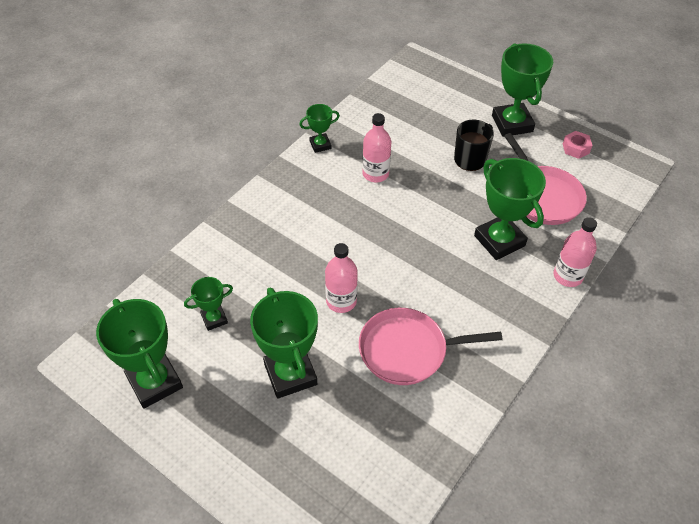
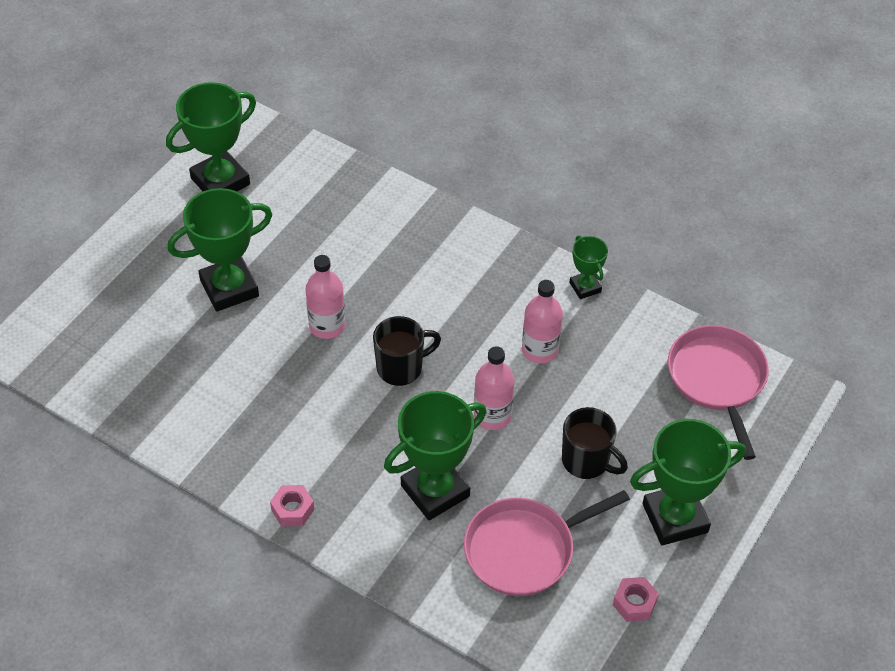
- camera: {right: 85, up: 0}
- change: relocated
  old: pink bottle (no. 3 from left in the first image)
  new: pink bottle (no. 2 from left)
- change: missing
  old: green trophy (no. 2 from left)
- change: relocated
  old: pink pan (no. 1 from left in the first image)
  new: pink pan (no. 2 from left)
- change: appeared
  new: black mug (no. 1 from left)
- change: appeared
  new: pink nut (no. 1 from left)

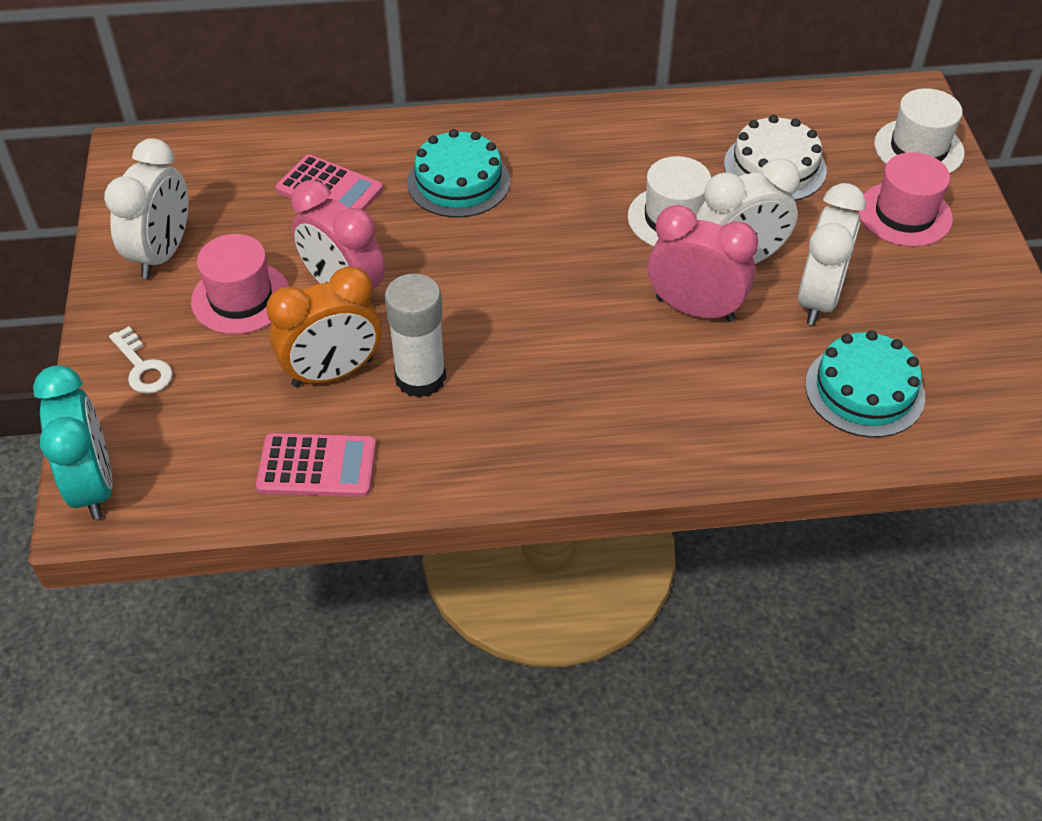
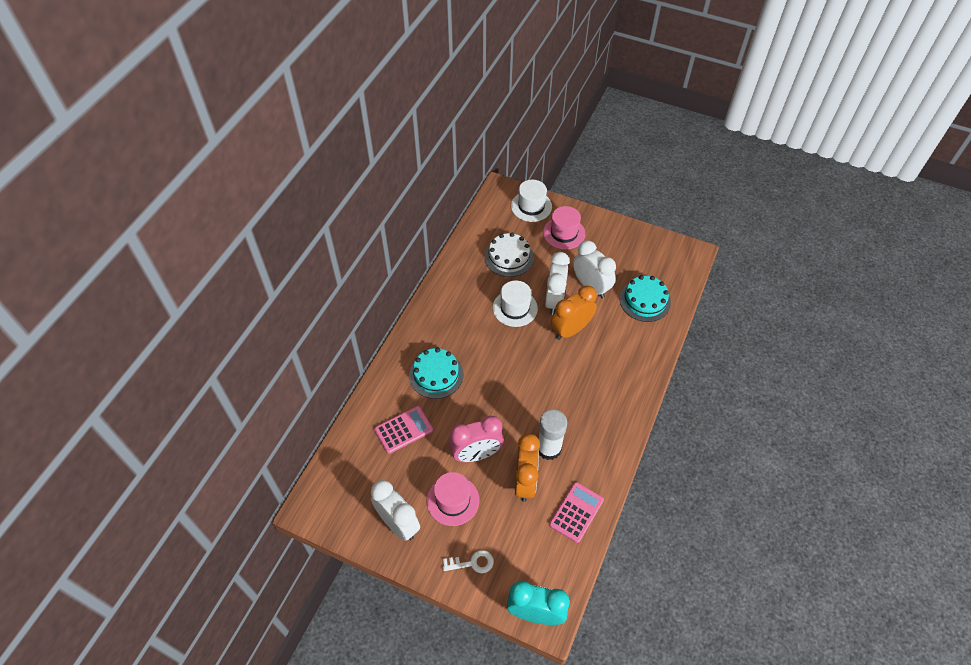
- camera: {right: -60, up: 5}
- change: colour
  old: pink clock (no. 2 from left)
  new: orange clock (no. 2 from left)

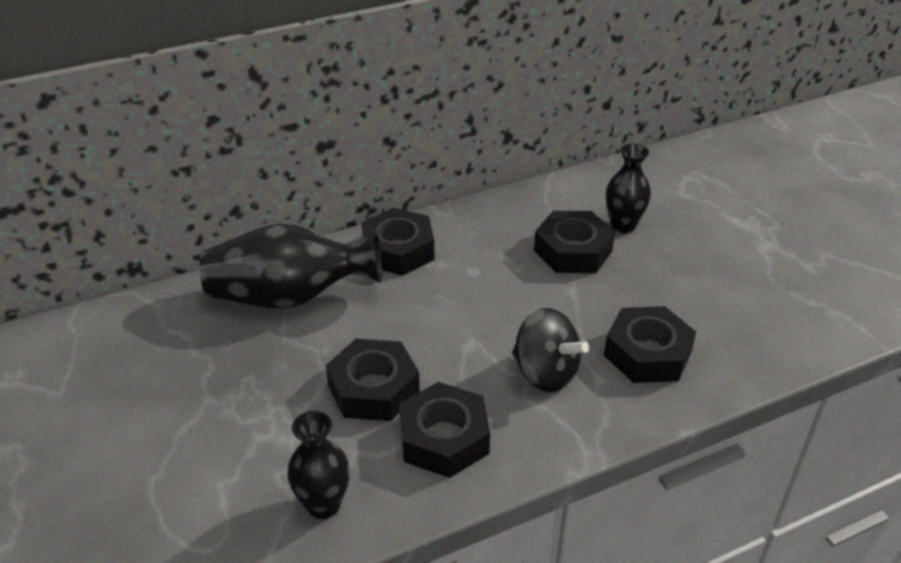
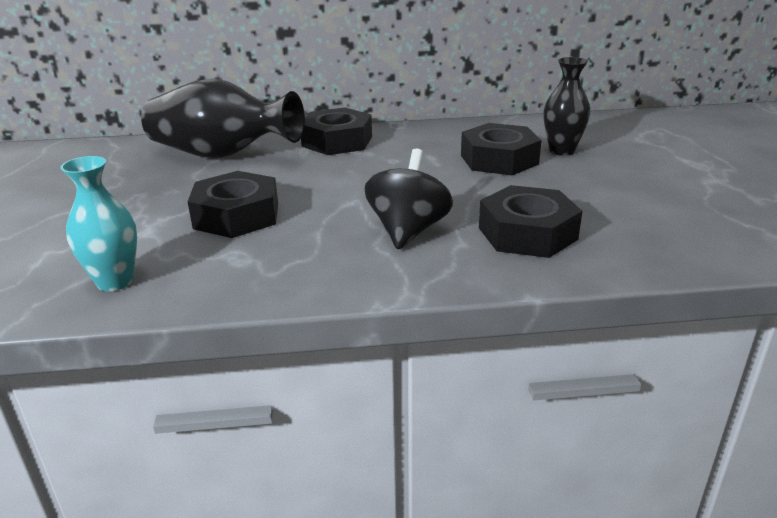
- camera: {right: 20, up: -10}
- change: spun
  old: black spinning top
  degrees: -135
- change: missing
  old: black nut (no. 3 from left)
- change: colour
  old: black vase (no. 2 from left)
  new: turquoise vase

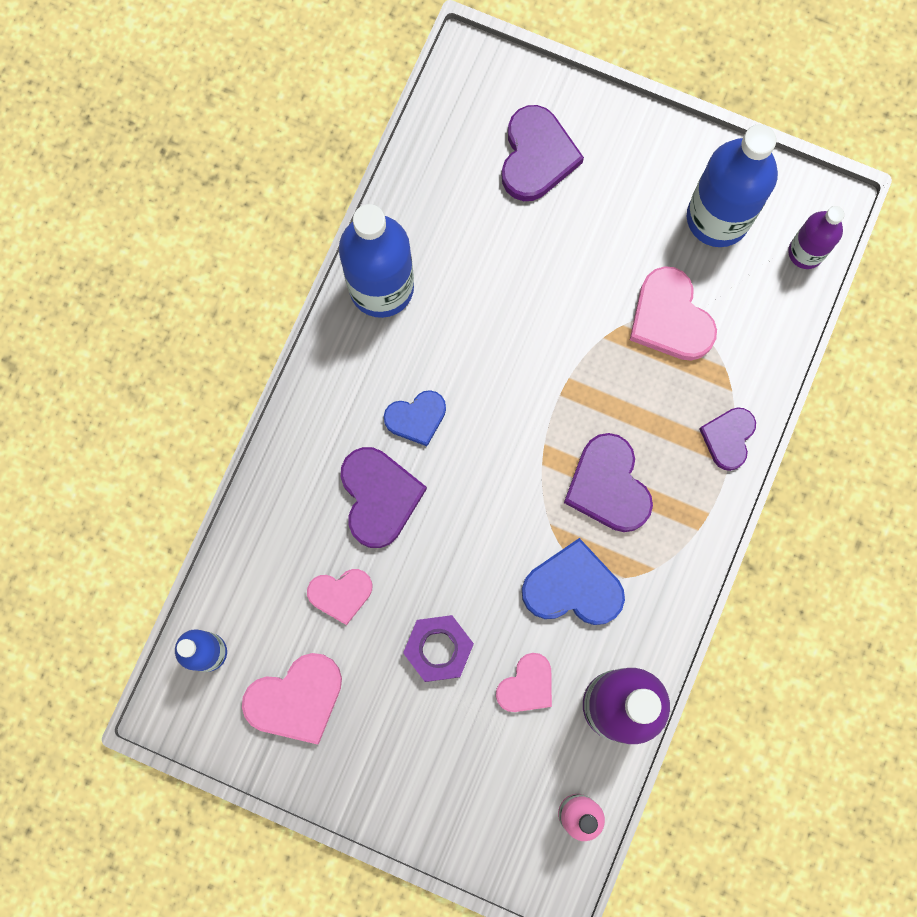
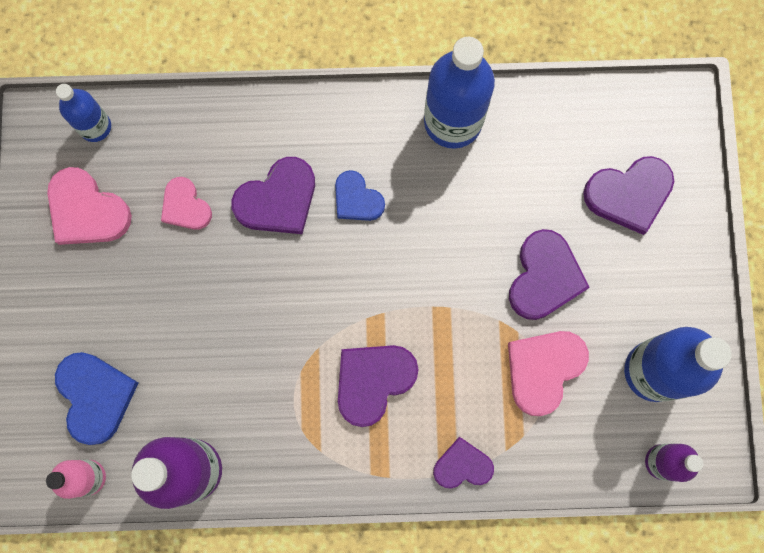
- camera: {right: 65, up: 0}
- change: relocated
  old: blue heart (no. 2 from left in the first image)
  new: blue heart (no. 1 from left)
- change: missing
  old: purple nut
- change: missing
  old: pink heart (no. 3 from left)
- change: appeared
  new: purple heart (no. 4 from left)

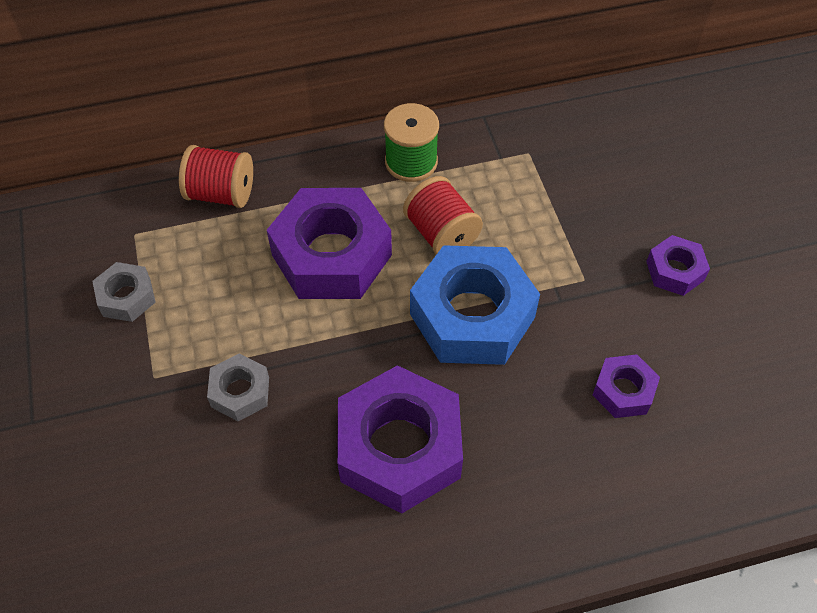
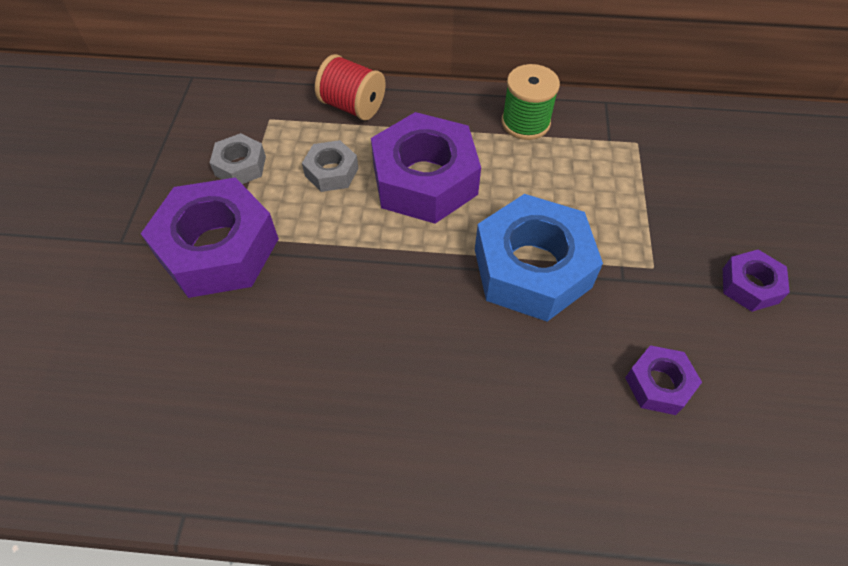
- camera: {right: 20, up: 0}
- change: missing
  old: red spool (no. 2 from left)
- change: relocated
  old: grey nut (no. 2 from left)
- change: relocated
  old: purple nut (no. 2 from left in the first image)
  new: purple nut (no. 1 from left)

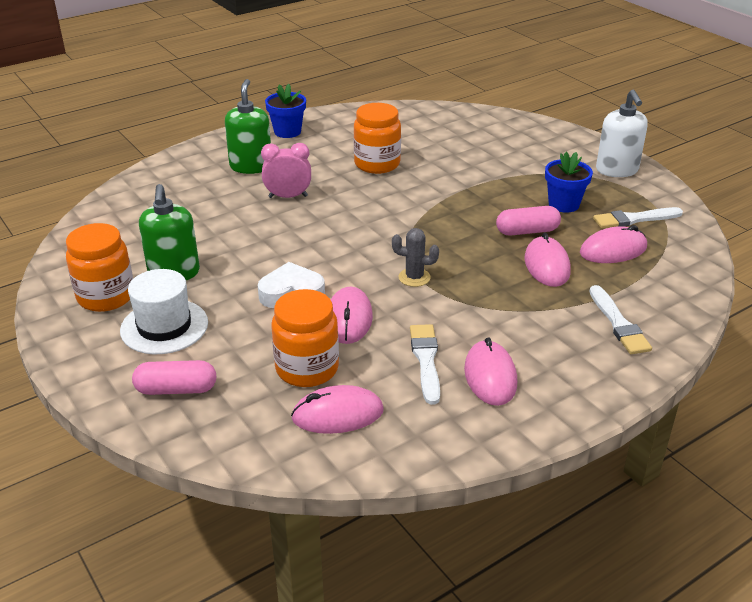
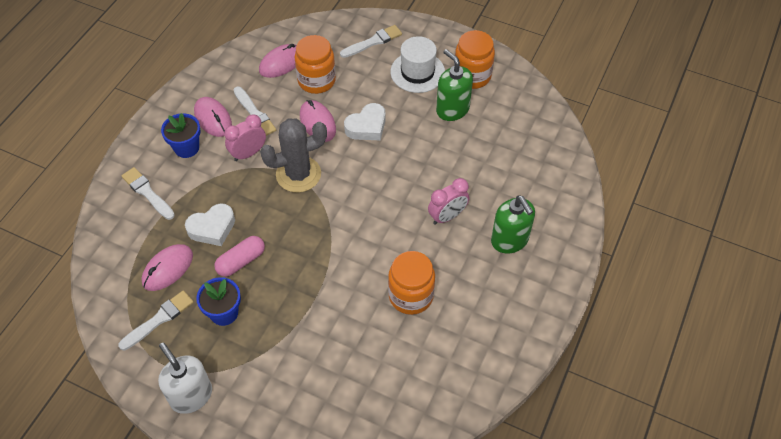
- camera: {right: 150, up: 20}
- change: relocated
  old: blue flower pot (no. 1 from left)
- change: size
  old: grey cactus
  factor: 1.91
- change: exchanged
  old: pink mouse (no. 4 from left)
  new: white heart (no. 1 from left)
- change: exchanged
  old: pink capsule (no. 1 from left)
  new: white brush (no. 4 from left)
- change: appeared
  new: pink clock (no. 1 from left)

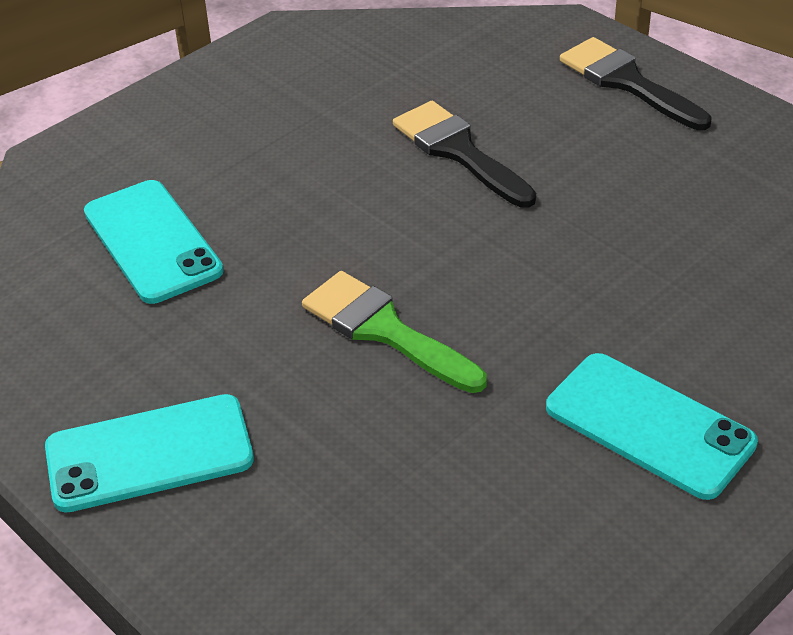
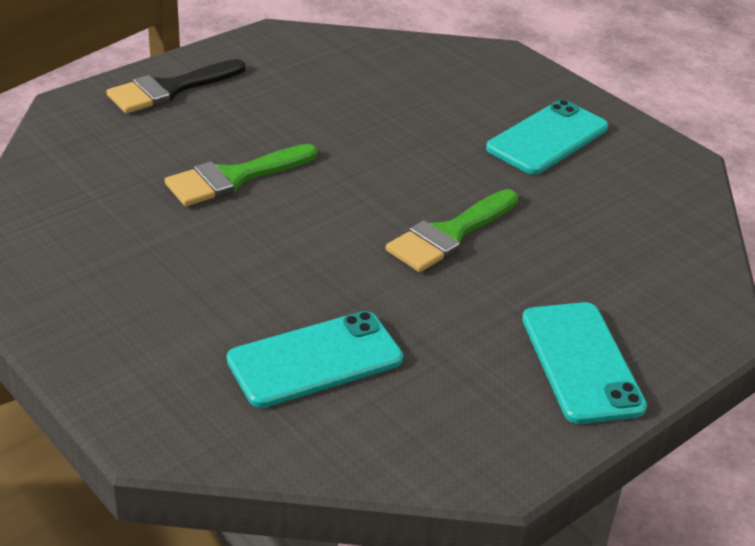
- camera: {right: -90, up: -5}
- change: colour
  old: black brush (no. 1 from left)
  new: green brush (no. 1 from left)

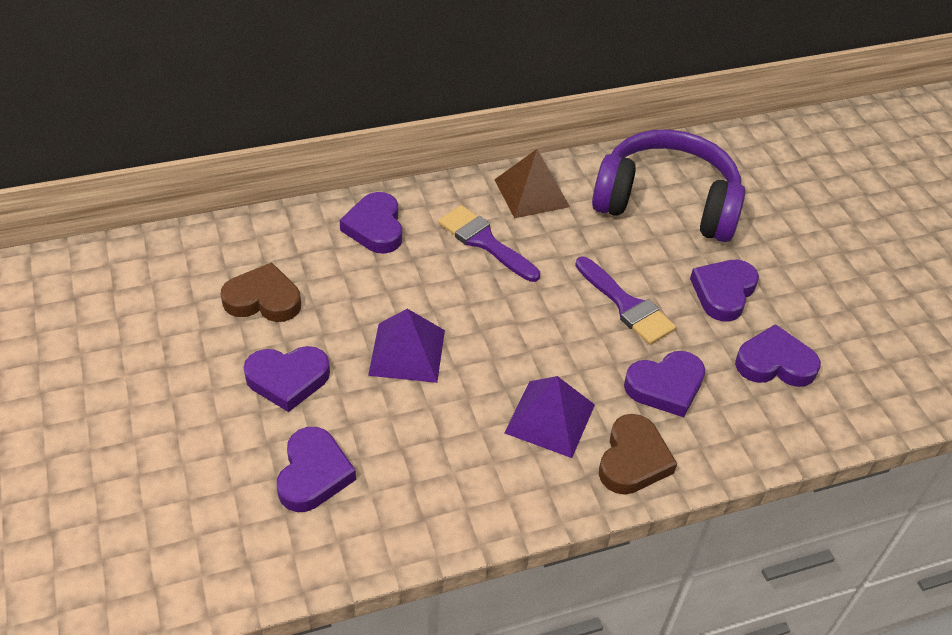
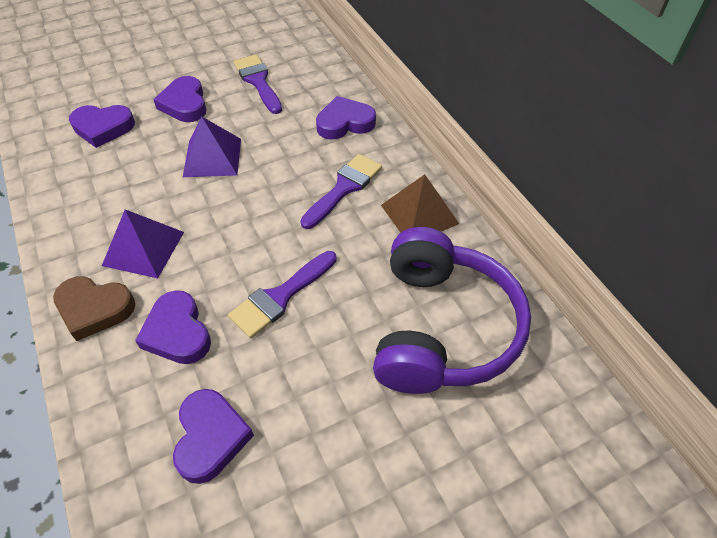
- camera: {right: 85, up: 5}
- change: missing
  old: purple heart (no. 5 from left)
- change: exchanged
  old: brown heart (no. 1 from left)
  new: purple brush (no. 1 from left)

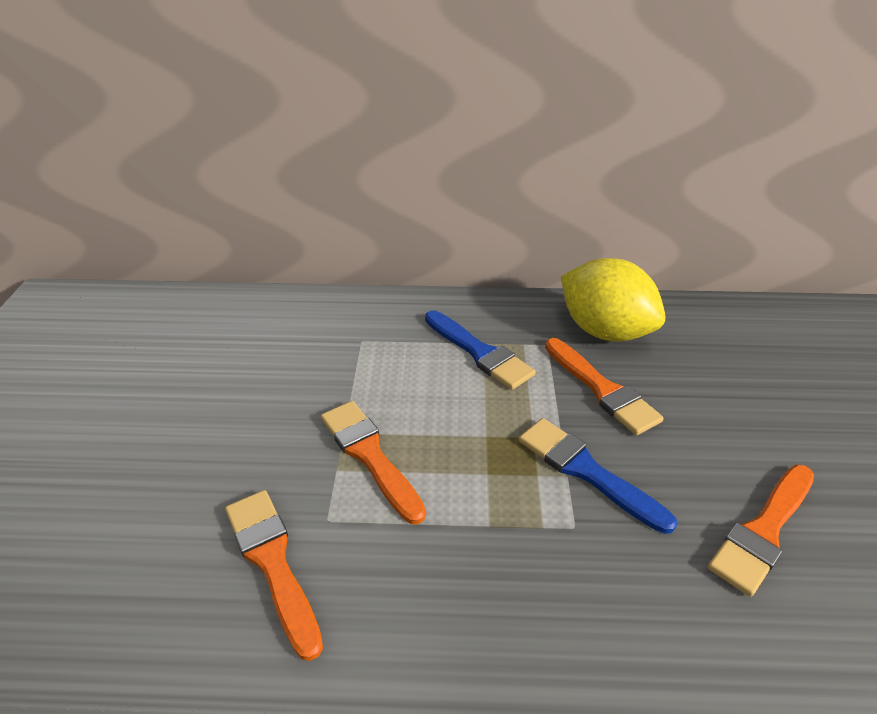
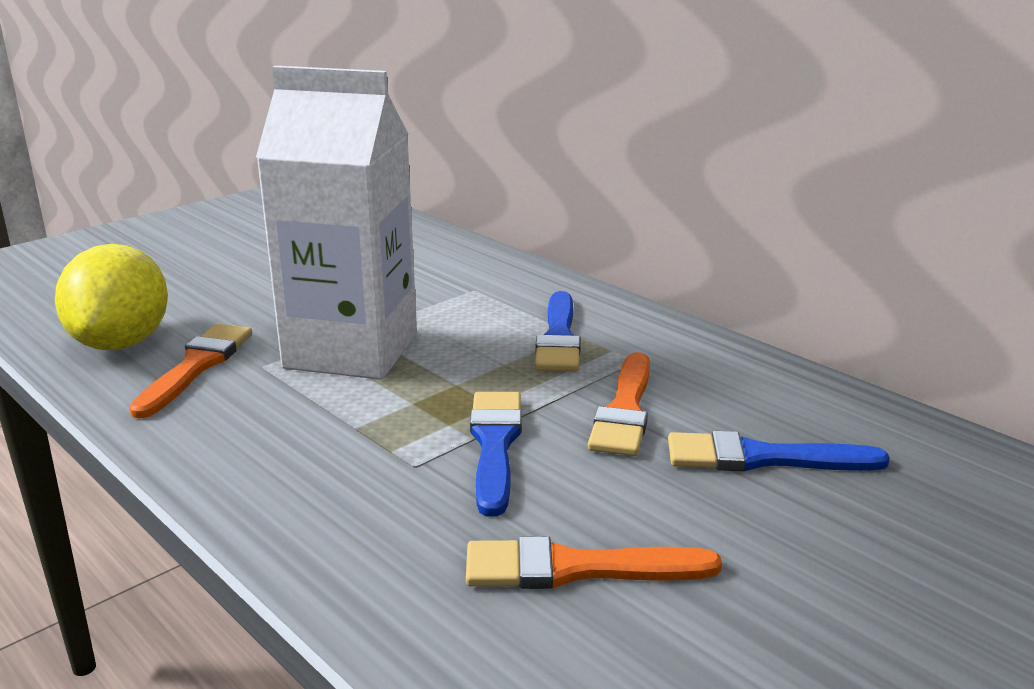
- camera: {right: 45, up: -15}
- change: relocated
  old: yellow lemon
- change: exchanged
  old: orange brush (no. 2 from left)
  new: white carton
- change: appeared
  new: blue brush (no. 3 from left)

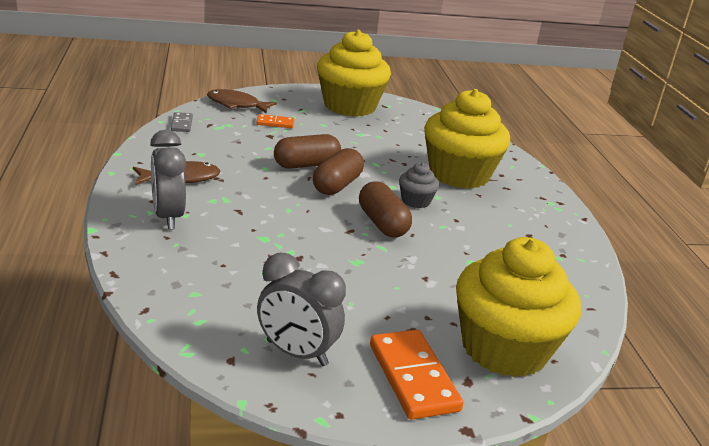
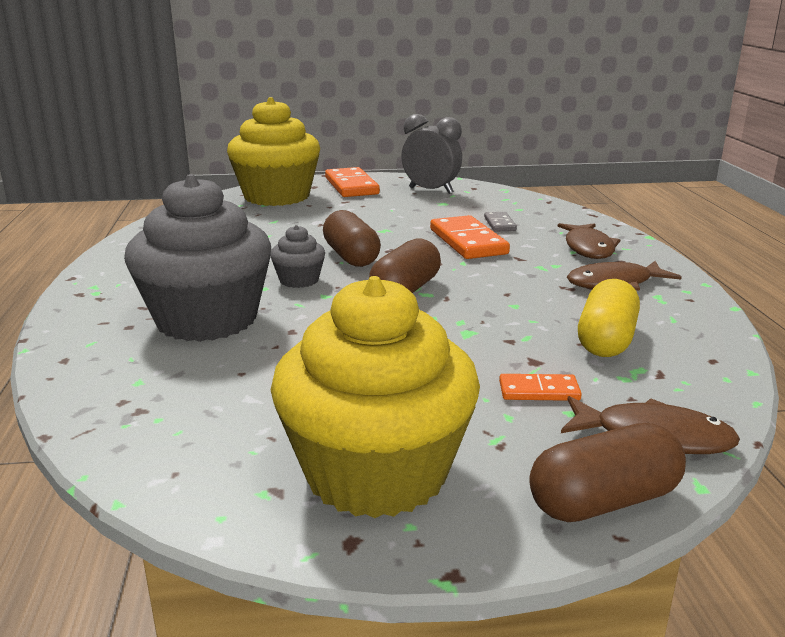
- camera: {right: -175, up: -5}
- change: colour
  old: yellow cupcake (no. 2 from left)
  new: grey cupcake (no. 1 from left)
- change: relocated
  old: grey domino
- change: exchanged
  old: grey clock (no. 1 from left)
  new: brown fish (no. 1 from left)
- change: relocated
  old: brown capsule (no. 1 from left in the first image)
  new: brown capsule (no. 3 from left)
- change: appeared
  new: orange domino (no. 2 from left)
- change: appeared
  new: yellow capsule

